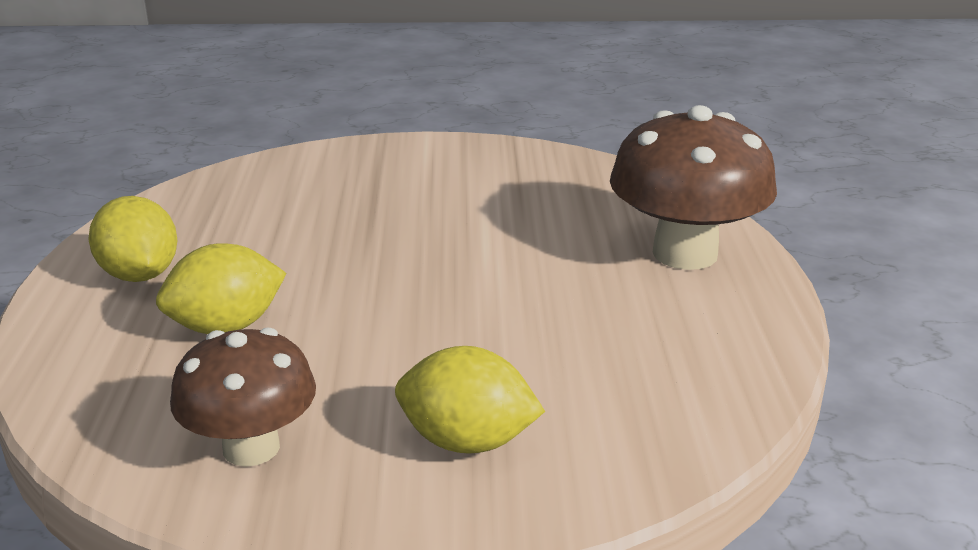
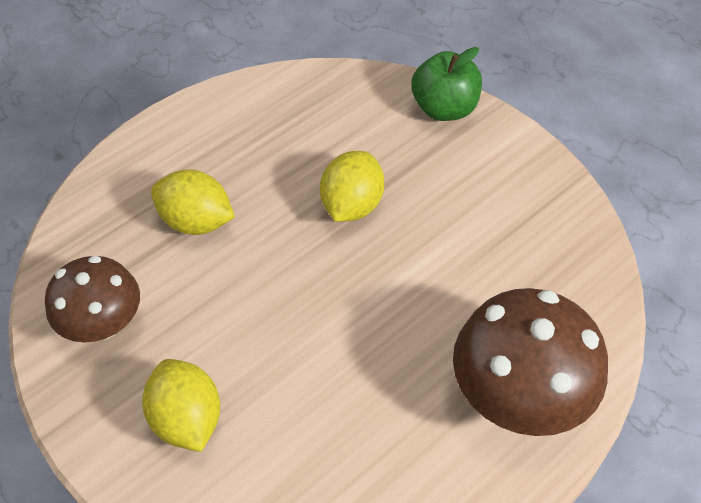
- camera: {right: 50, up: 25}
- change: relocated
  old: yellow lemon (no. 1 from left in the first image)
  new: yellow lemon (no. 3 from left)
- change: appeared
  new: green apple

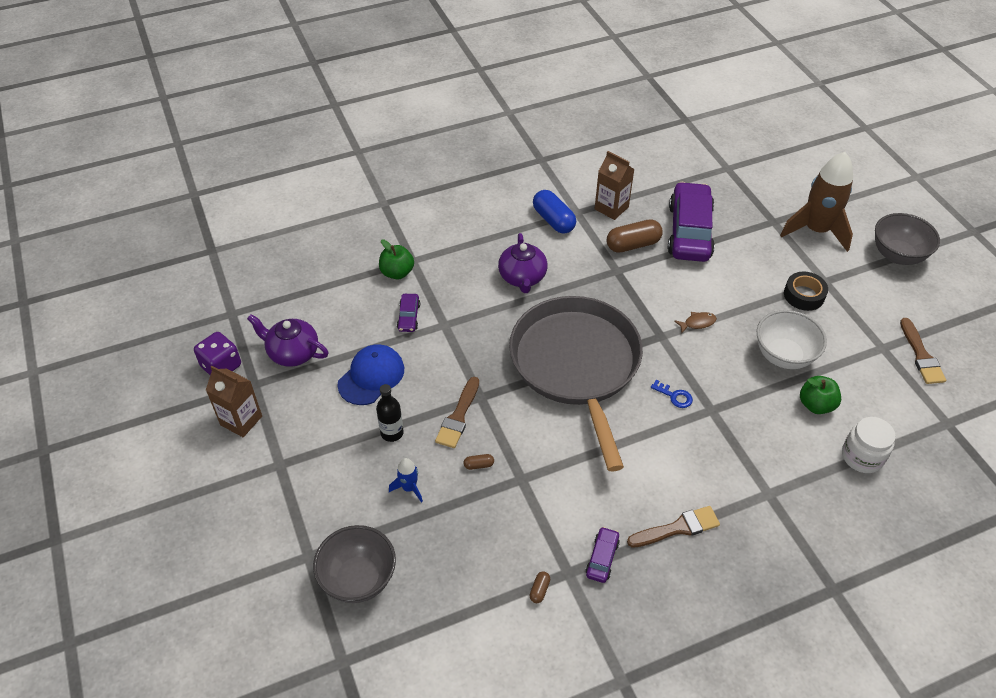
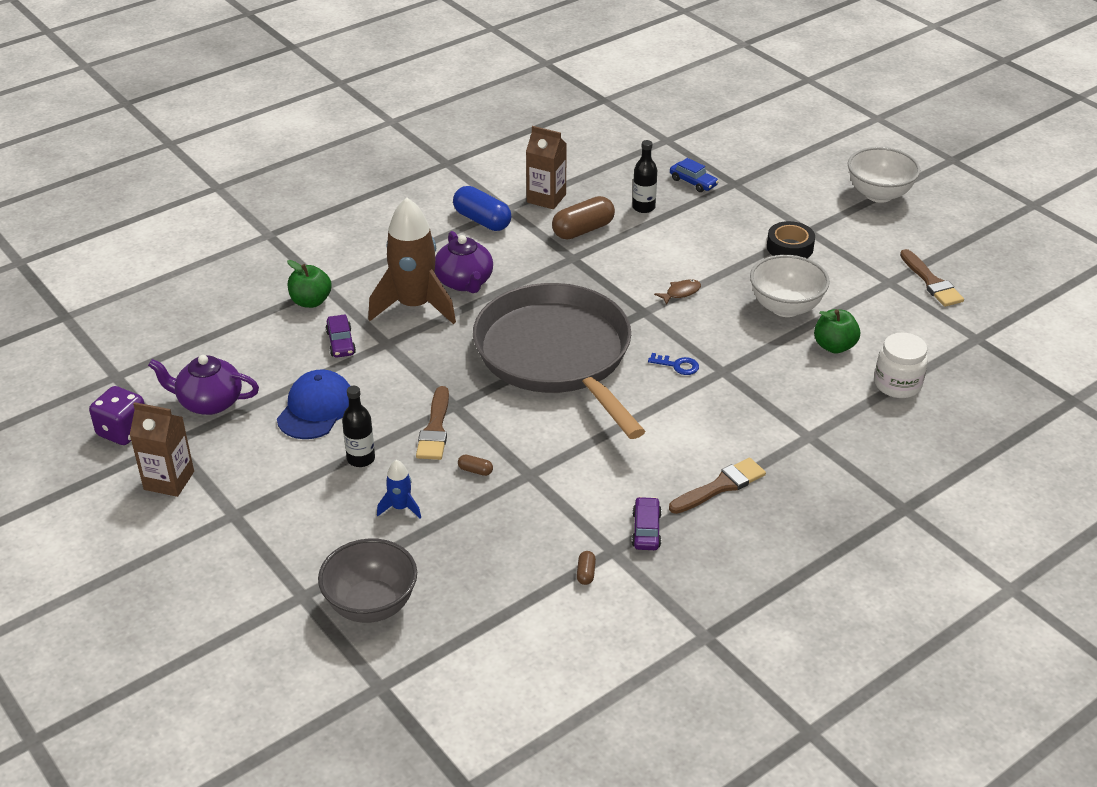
- camera: {right: -15, up: -10}
- change: relocated
  old: brown rocket
- change: exchanged
  old: purple car (no. 3 from left)
  new: black bottle (no. 2 from left)
- change: colour
  old: grey bowl (no. 2 from left)
  new: white bowl (no. 2 from left)
- change: spun
  old: brown capsule (no. 1 from left)
  degrees: 45
- change: appeared
  new: blue car

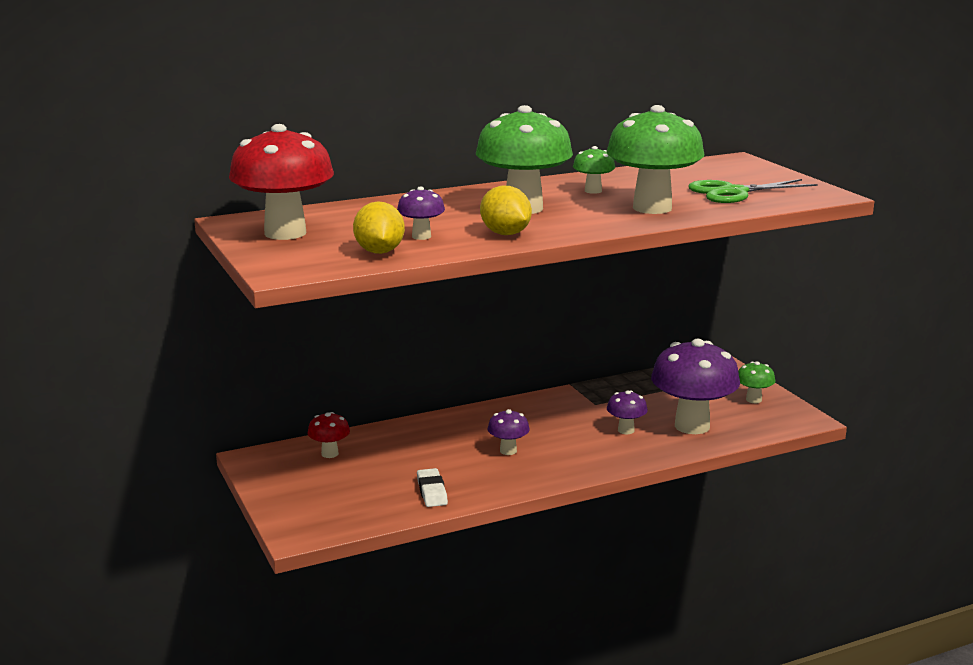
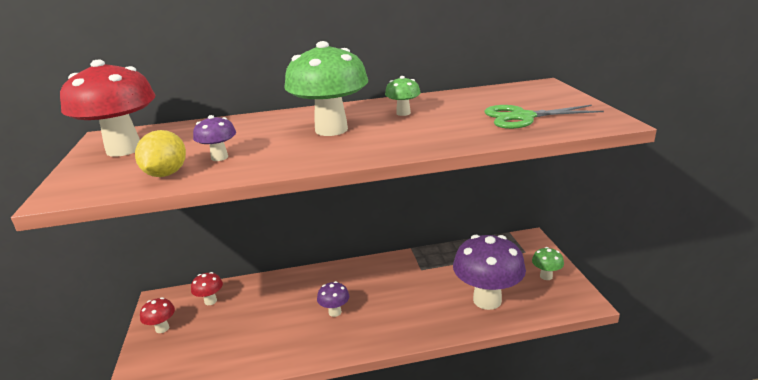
- camera: {right: 15, up: 5}
- change: missing
  old: green mushroom (no. 3 from left)
- change: missing
  old: yellow lemon (no. 2 from left)
- change: missing
  old: purple mushroom (no. 3 from left)
- change: missing
  old: white eraser
- change: appeared
  new: red mushroom (no. 2 from left)

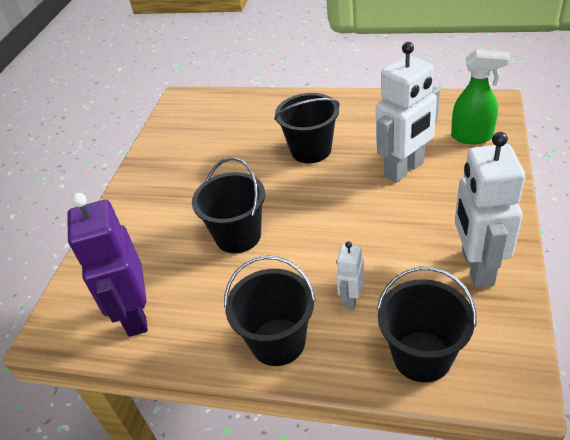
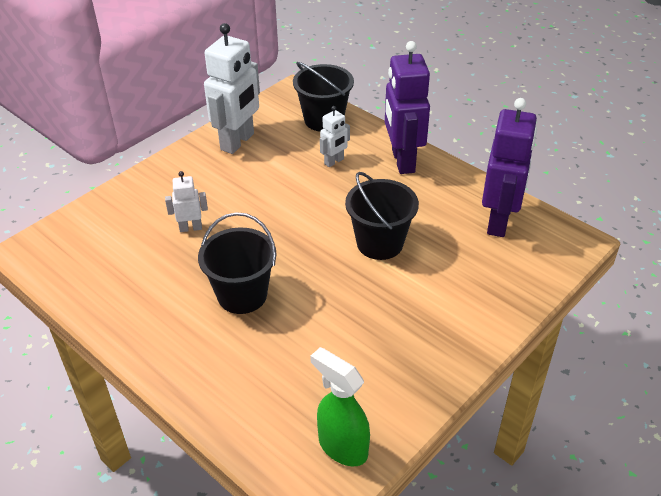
- camera: {right: -155, up: 0}
- change: size
  old: white robot (no. 2 from left in the first image)
  factor: 0.5
- change: relocated
  old: green spray bottle
- change: exchanged
  old: black bucket (no. 2 from left)
  new: purple robot (no. 1 from left)

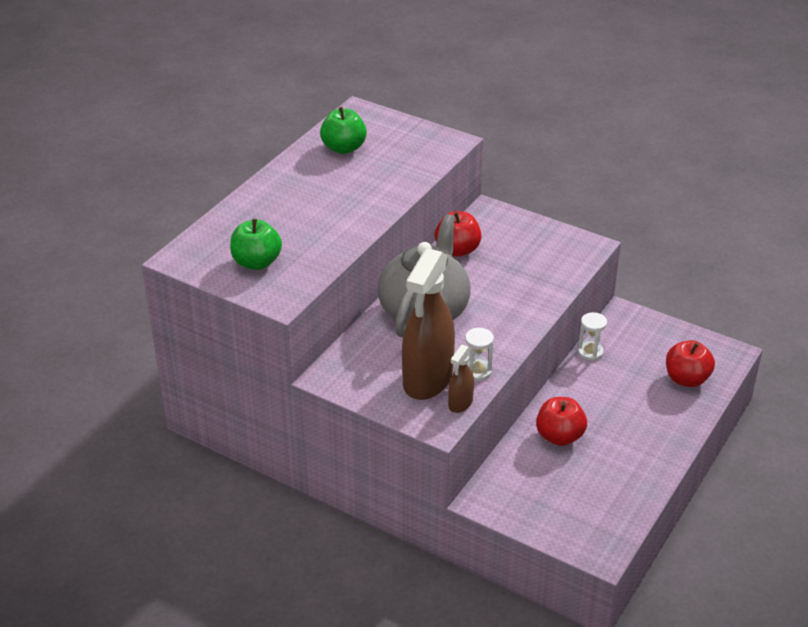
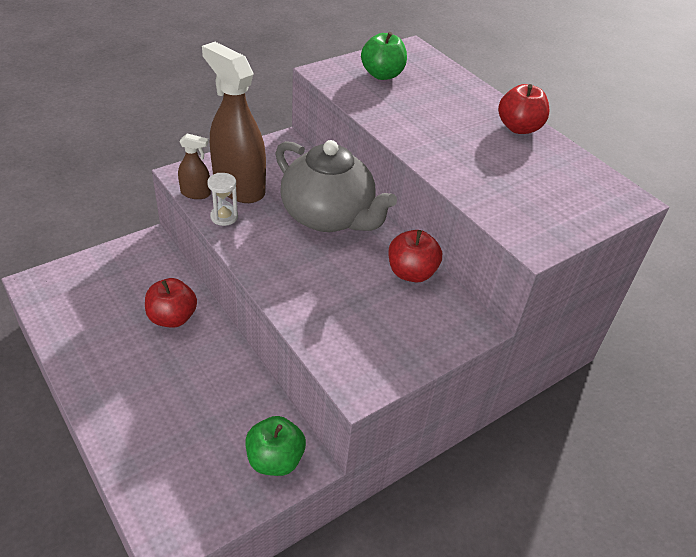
- camera: {right: 110, up: 5}
- change: relocated
  old: green apple (no. 2 from left in the first image)
  new: green apple (no. 1 from left)
- change: missing
  old: white hourglass (no. 2 from left)
- change: relocated
  old: red apple (no. 3 from left)
- change: spun
  old: brown spray bottle (no. 2 from left in the first image)
  degrees: 135

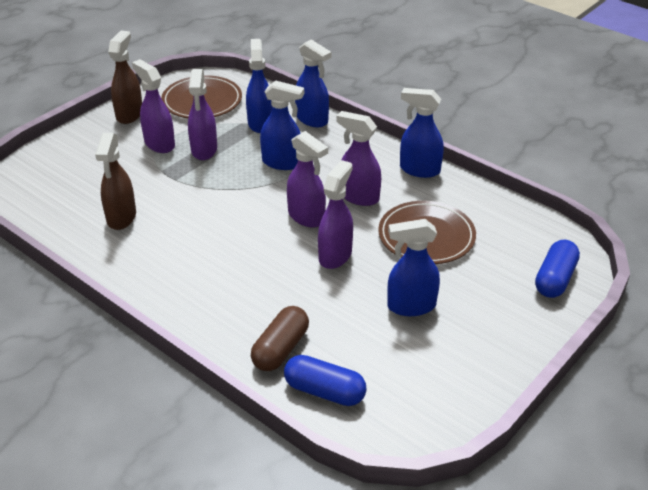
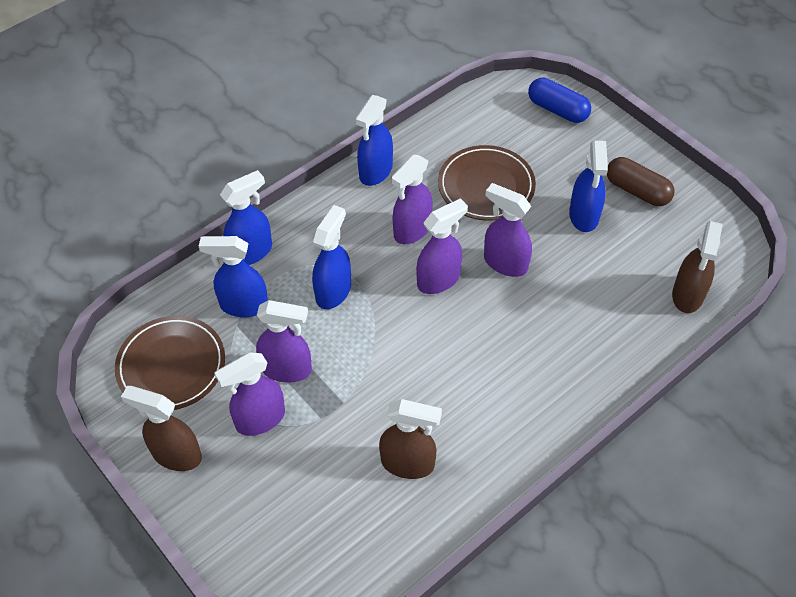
- camera: {right: -80, up: 15}
- change: relocated
  old: brown capsule
- change: exchanged
  old: blue capsule (no. 1 from left)
  new: brown spray bottle (no. 3 from left)

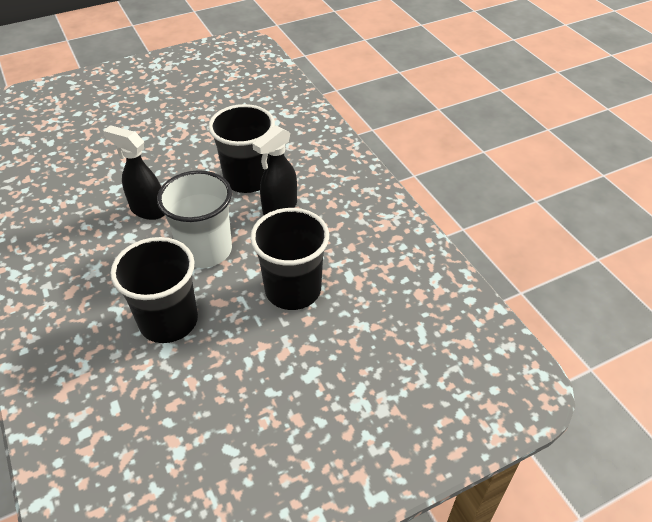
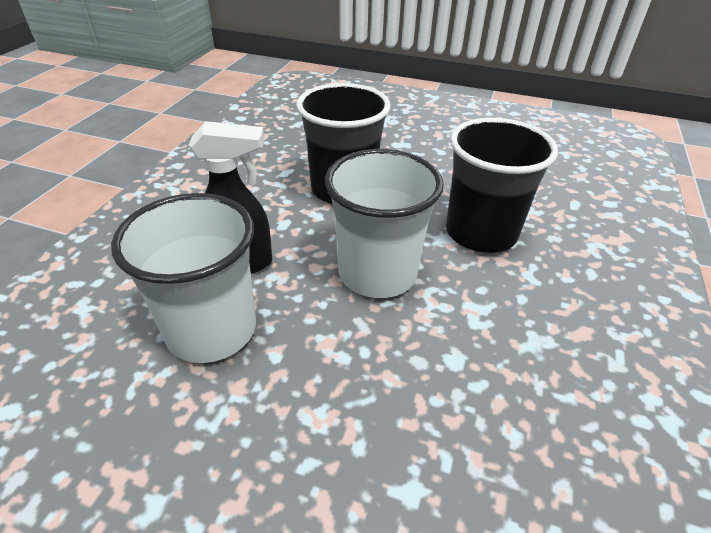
- camera: {right: -135, up: -5}
- change: colour
  old: black cup (no. 2 from left)
  new: white cup (no. 1 from left)
- change: missing
  old: black spray bottle (no. 1 from left)

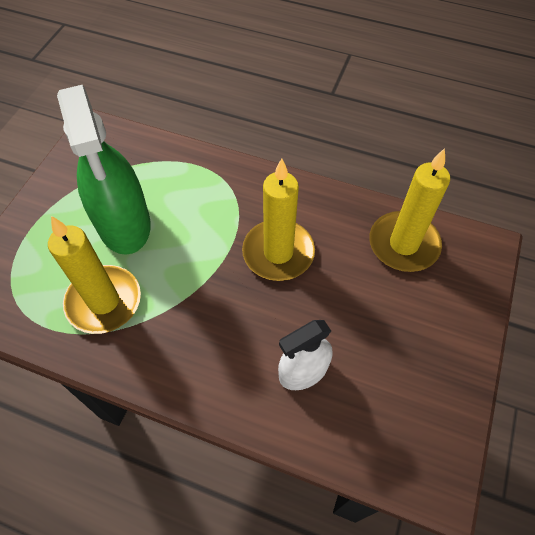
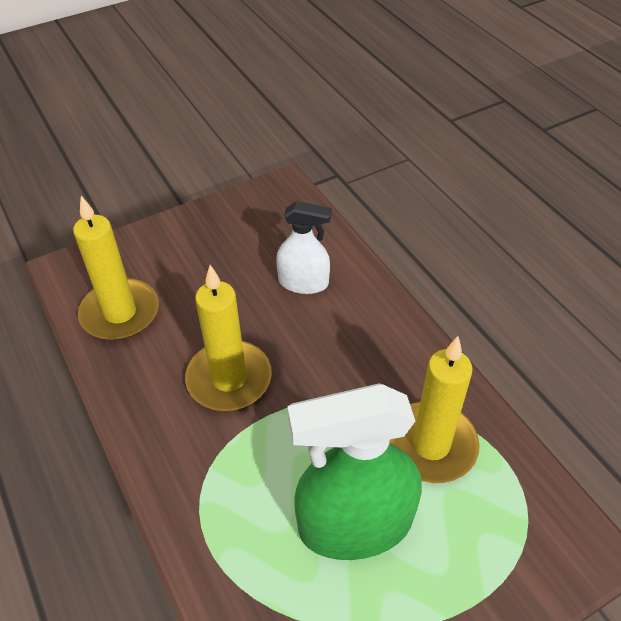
- camera: {right: -140, up: -10}
- change: spun
  old: green spray bottle
  degrees: -120

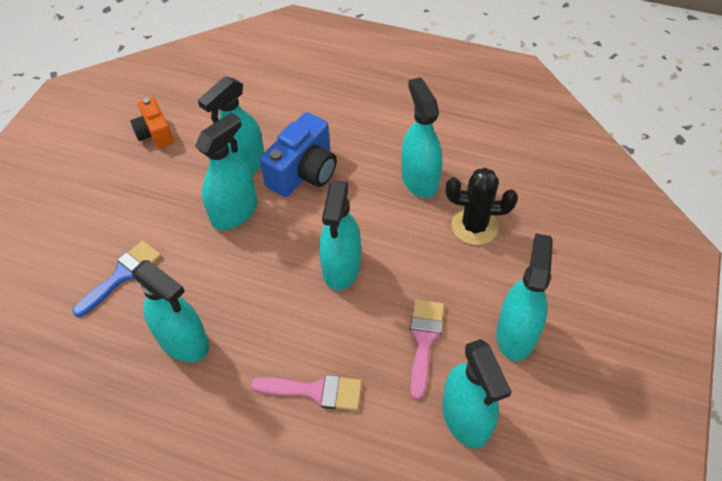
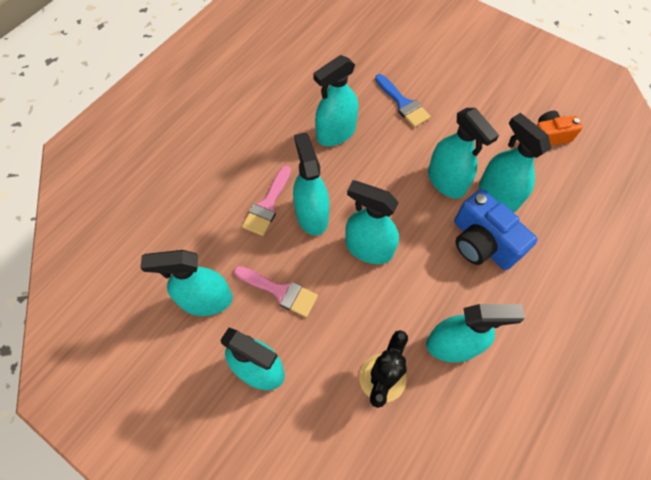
- camera: {right: 105, up: 10}
- change: appeared
  new: turquoise spray bottle (no. 3 from left)

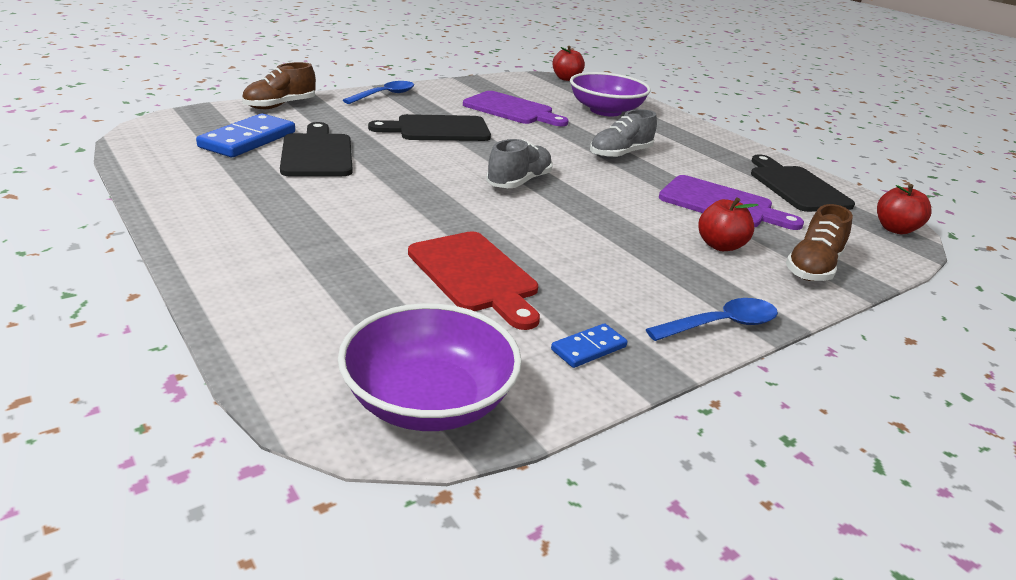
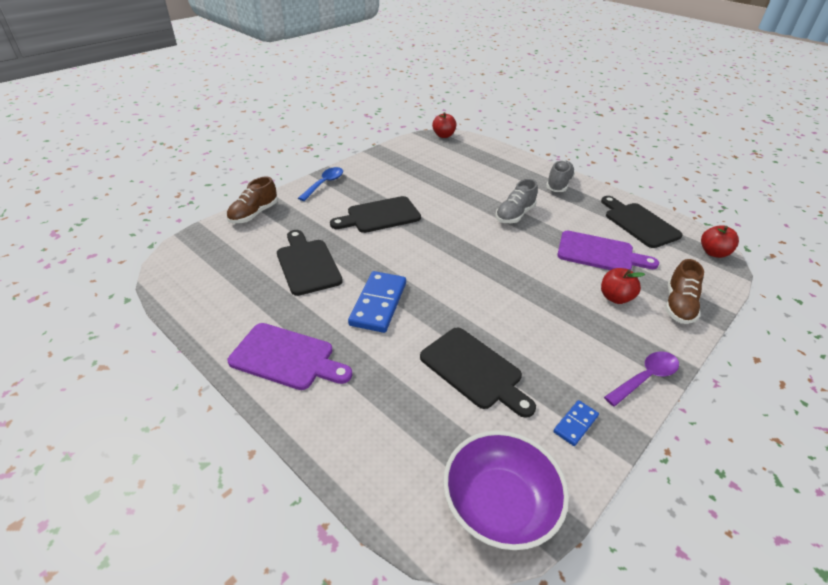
- camera: {right: -10, up: 10}
- change: missing
  old: purple bowl (no. 2 from left)
- change: relocated
  old: purple cutting board (no. 1 from left)
- change: relocated
  old: blue domino (no. 1 from left)
- change: relocated
  old: grey shoe (no. 1 from left in the first image)
  new: grey shoe (no. 2 from left)
- change: colour
  old: red cutting board
  new: black cutting board (no. 3 from left)
- change: colour
  old: blue spoon (no. 2 from left)
  new: purple spoon

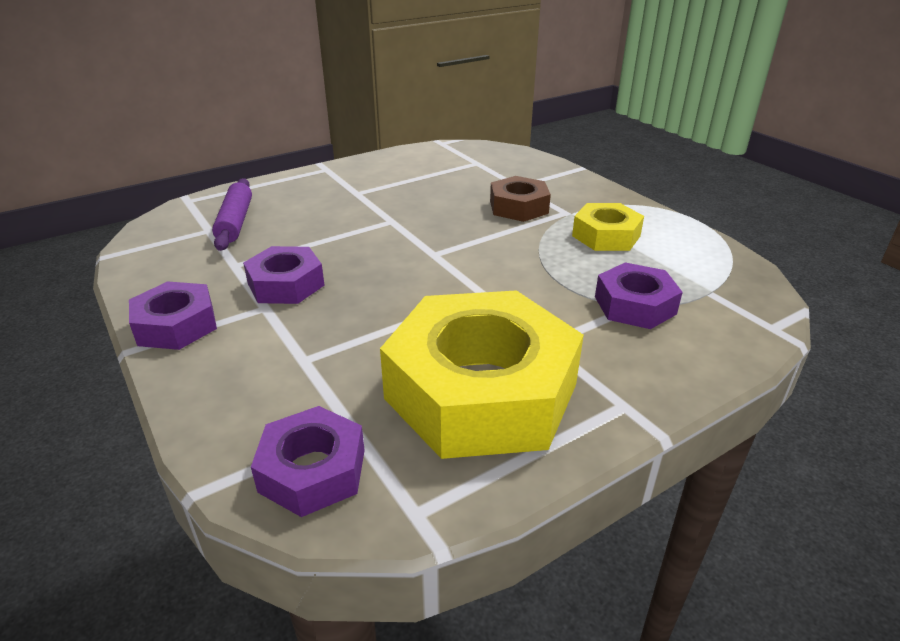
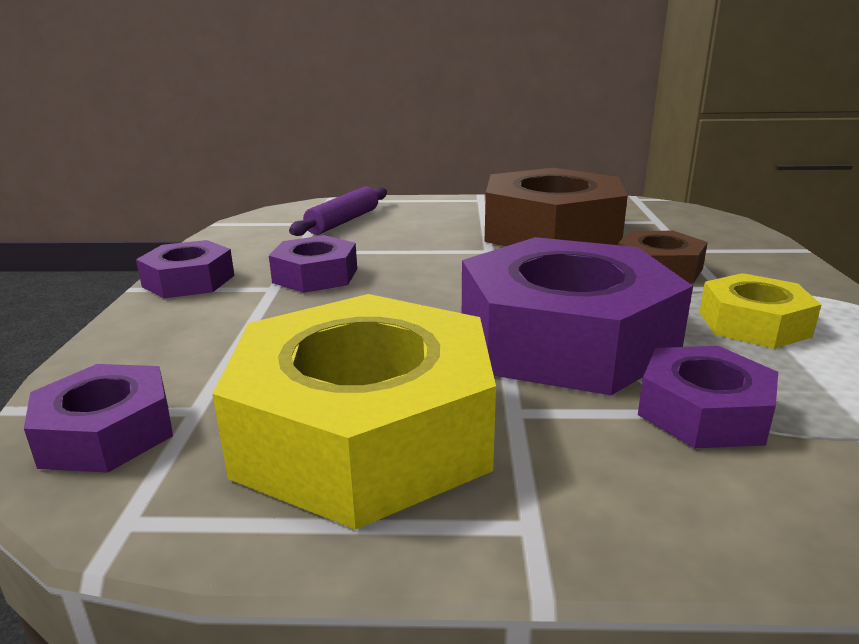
- camera: {right: 35, up: -10}
- change: appeared
  new: brown nut (no. 1 from left)
- change: appeared
  new: purple nut (no. 4 from left)

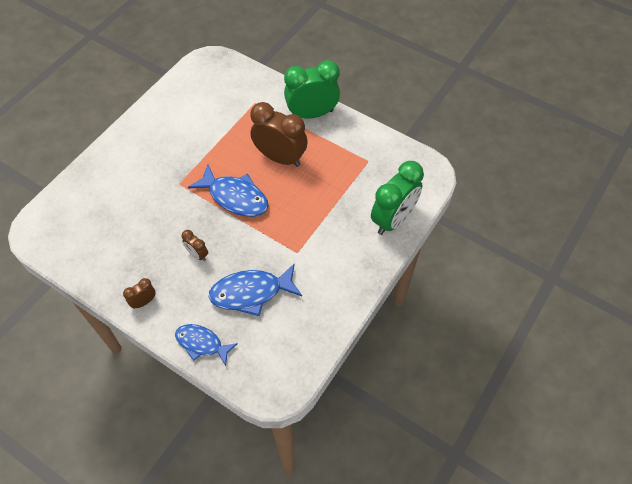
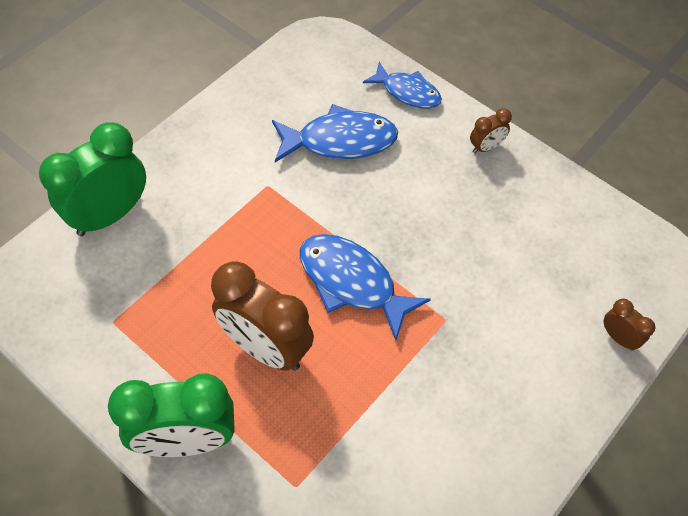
- camera: {right: -175, up: 0}
- change: relocated
  old: brown clock (no. 2 from left in the first image)
  new: brown clock (no. 3 from left)

